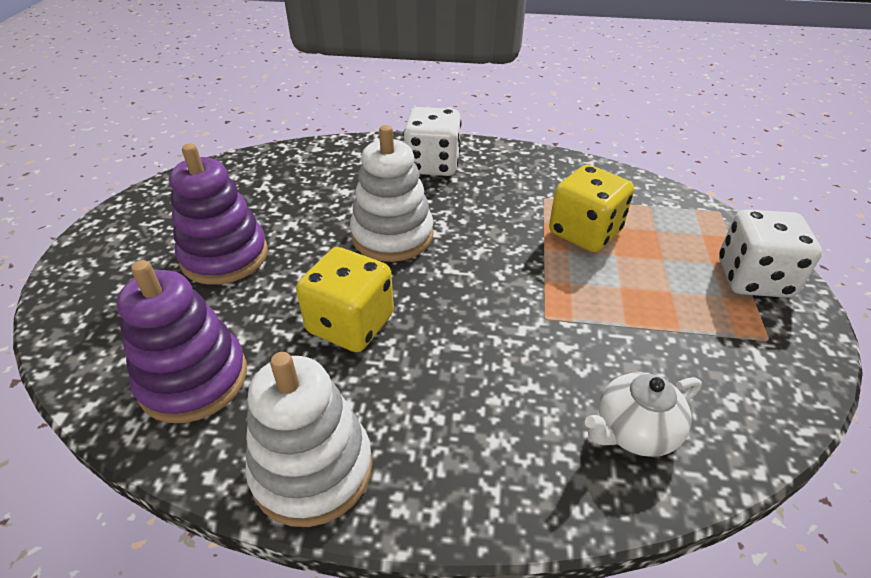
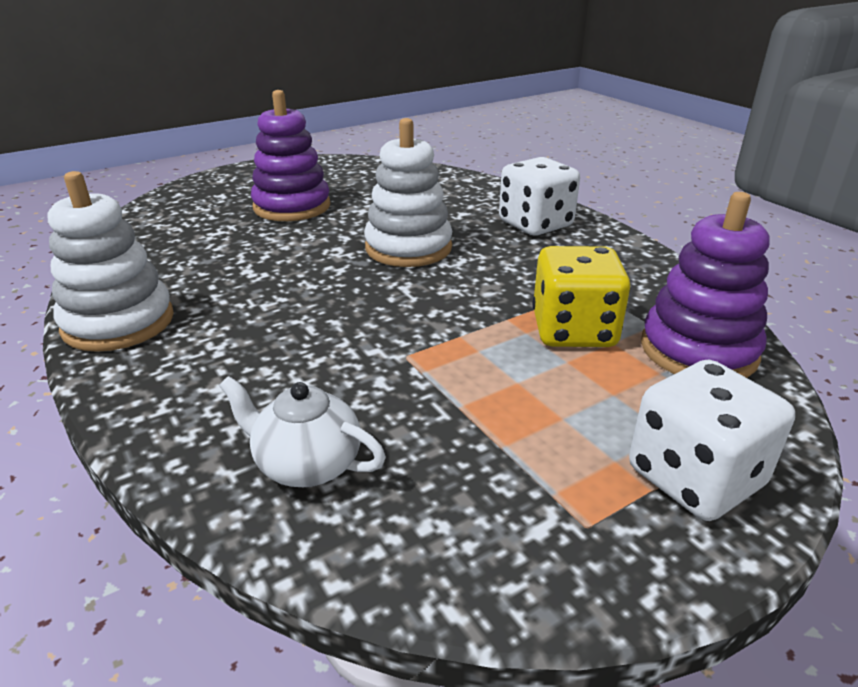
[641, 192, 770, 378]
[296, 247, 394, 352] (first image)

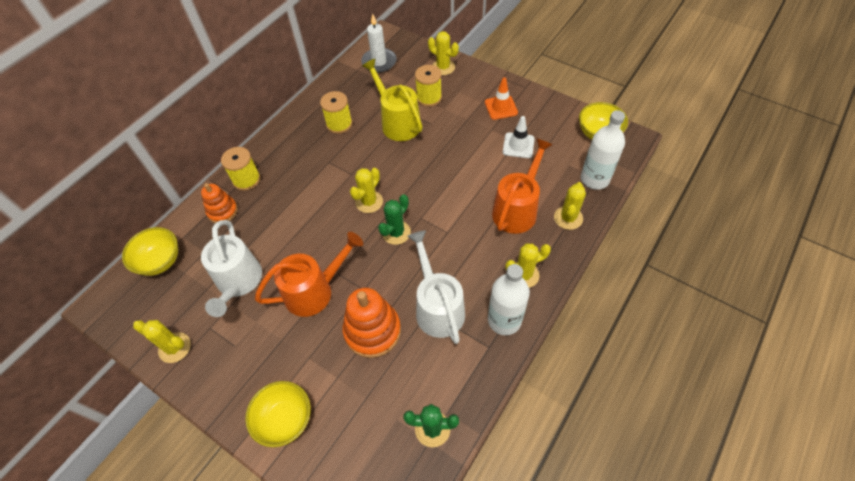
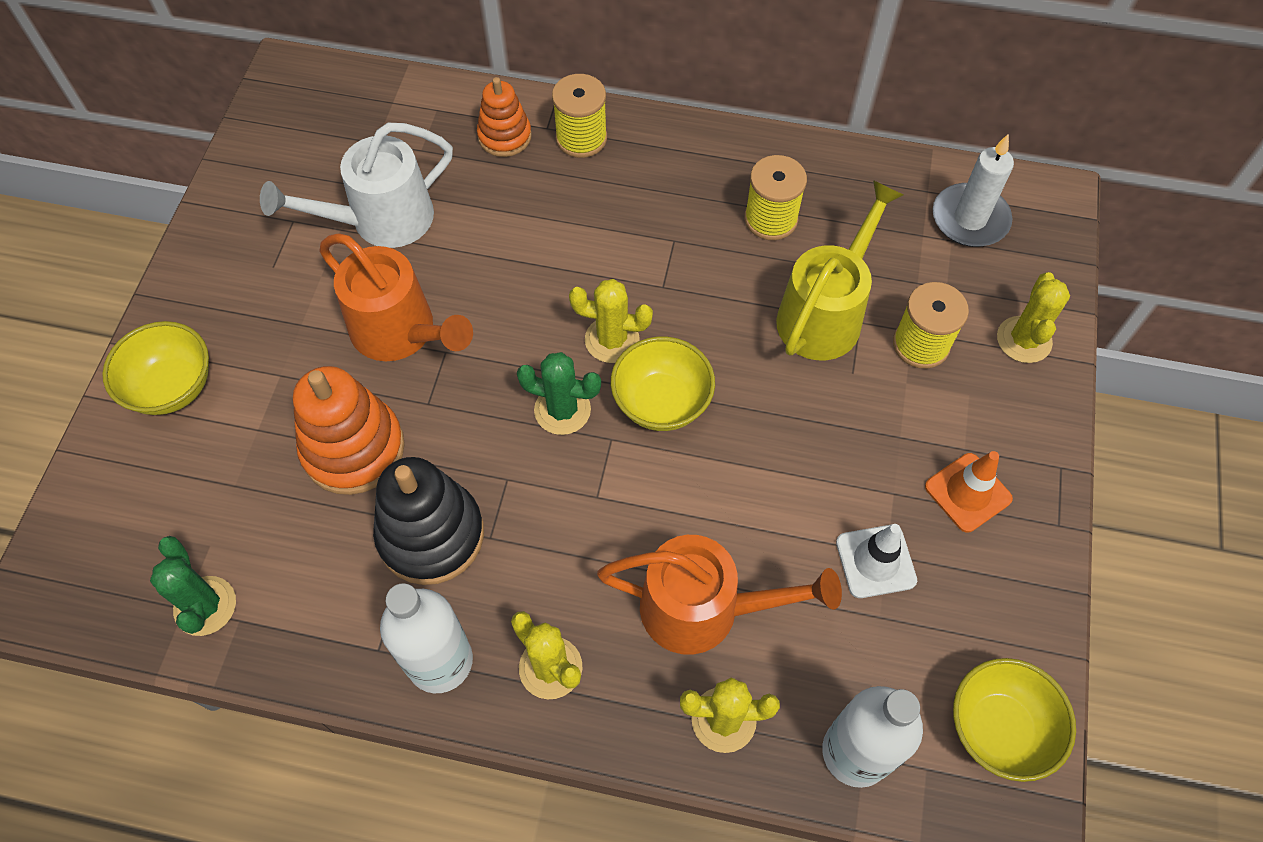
[611, 336, 715, 431]
[133, 320, 191, 363] (first image)
[373, 457, 484, 585]

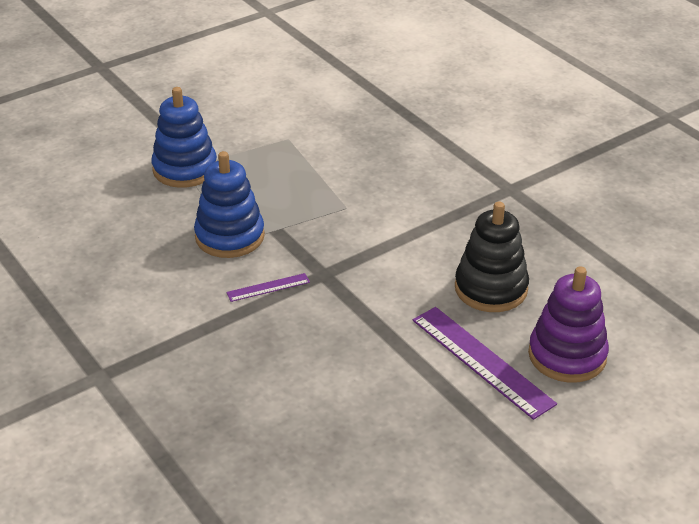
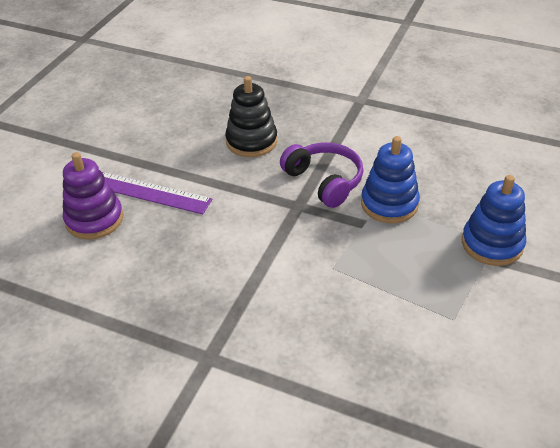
[280, 142, 363, 208]
[225, 76, 277, 157]

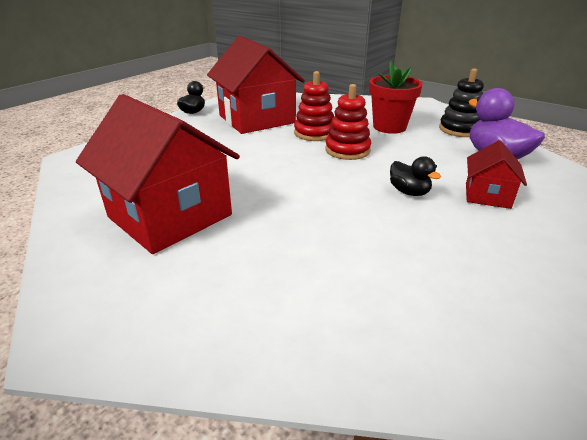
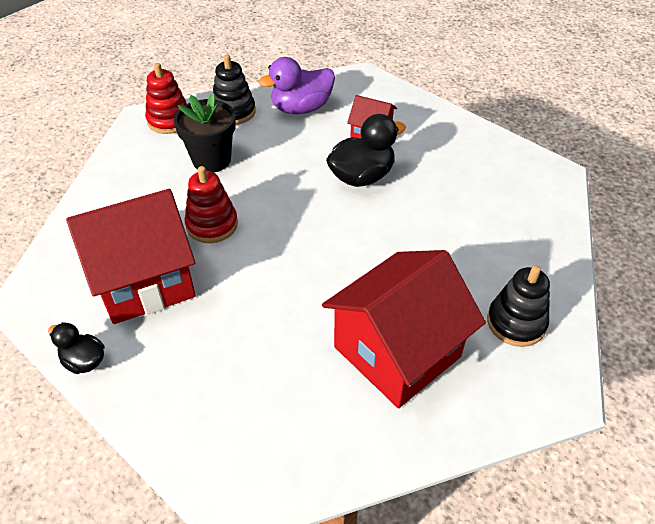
[145, 63, 187, 134]
[174, 93, 236, 172]
[326, 114, 406, 187]
[487, 265, 550, 347]

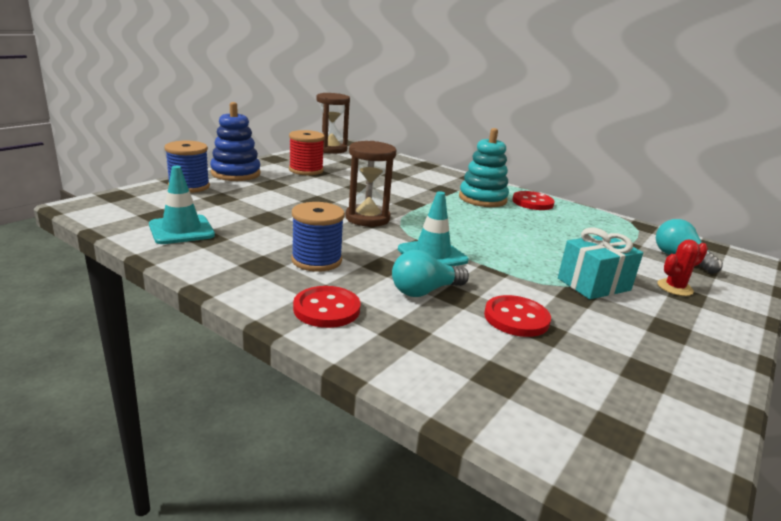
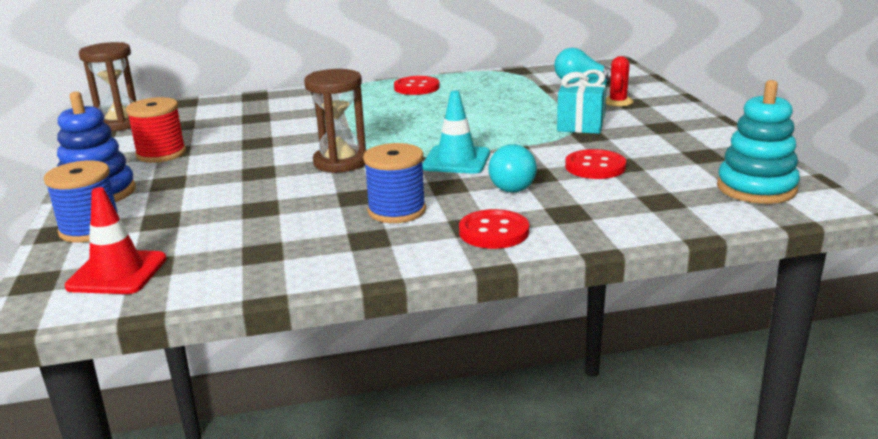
[149, 166, 215, 244] (first image)
[717, 80, 800, 204]
[64, 187, 167, 294]

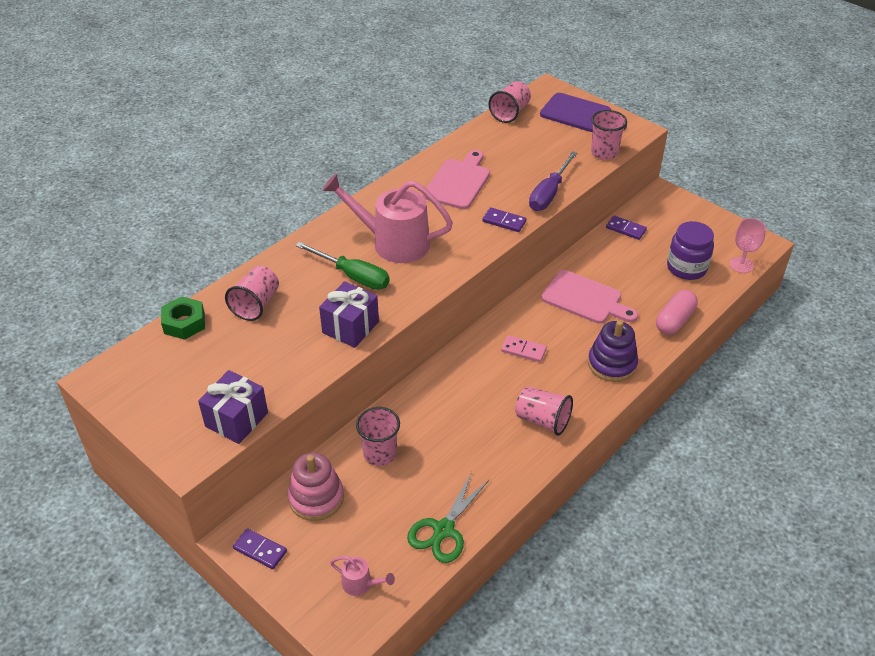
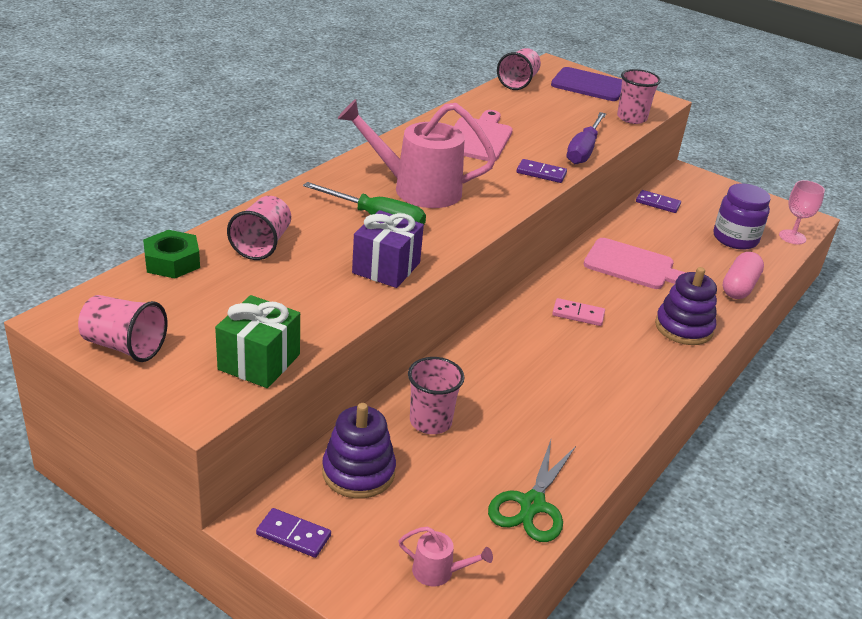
[215, 295, 300, 388]
[322, 403, 396, 499]
[78, 295, 168, 362]

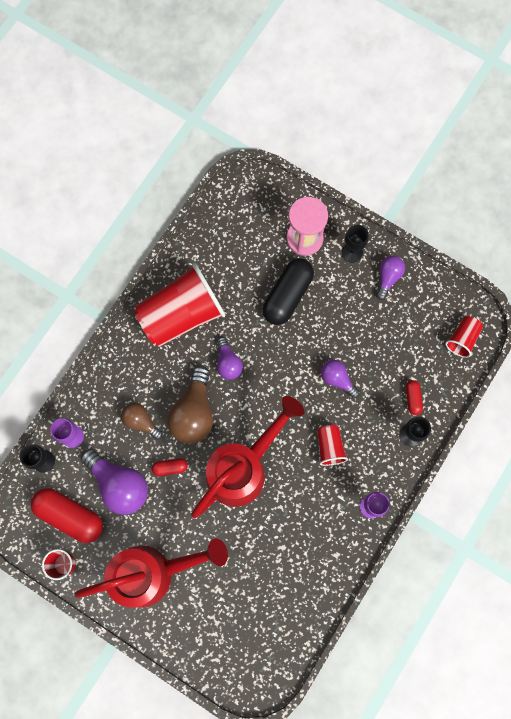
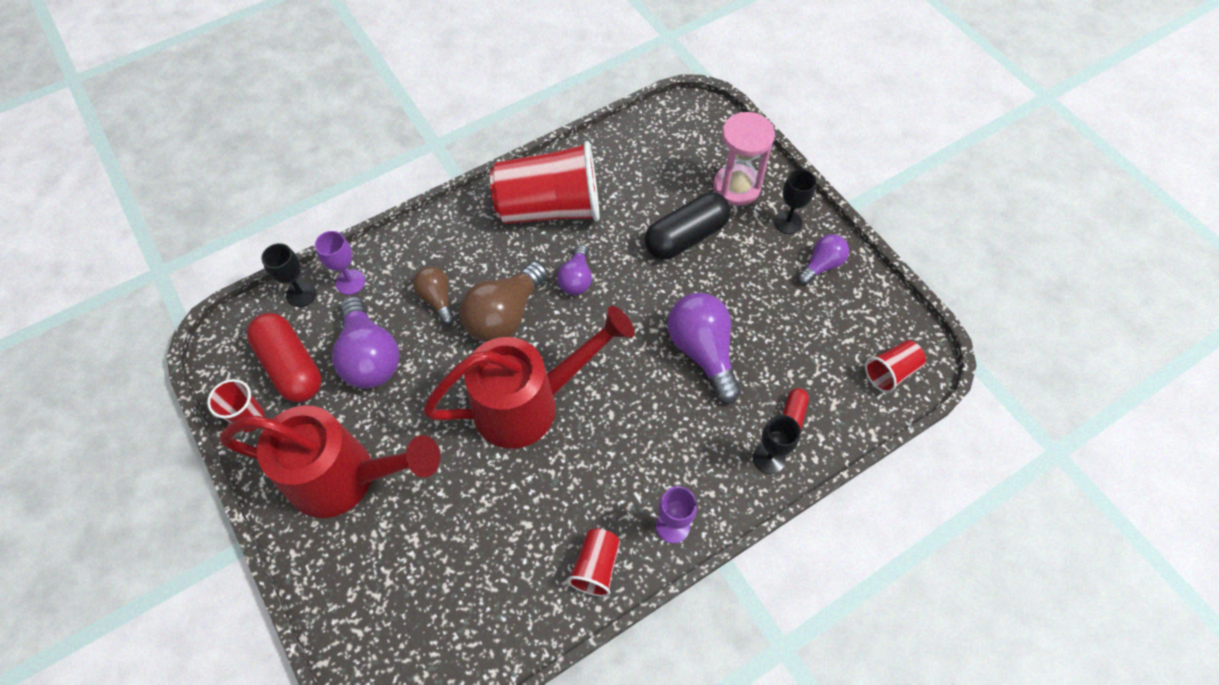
[152, 458, 188, 476] (first image)
[567, 528, 620, 597]
[668, 293, 741, 403]

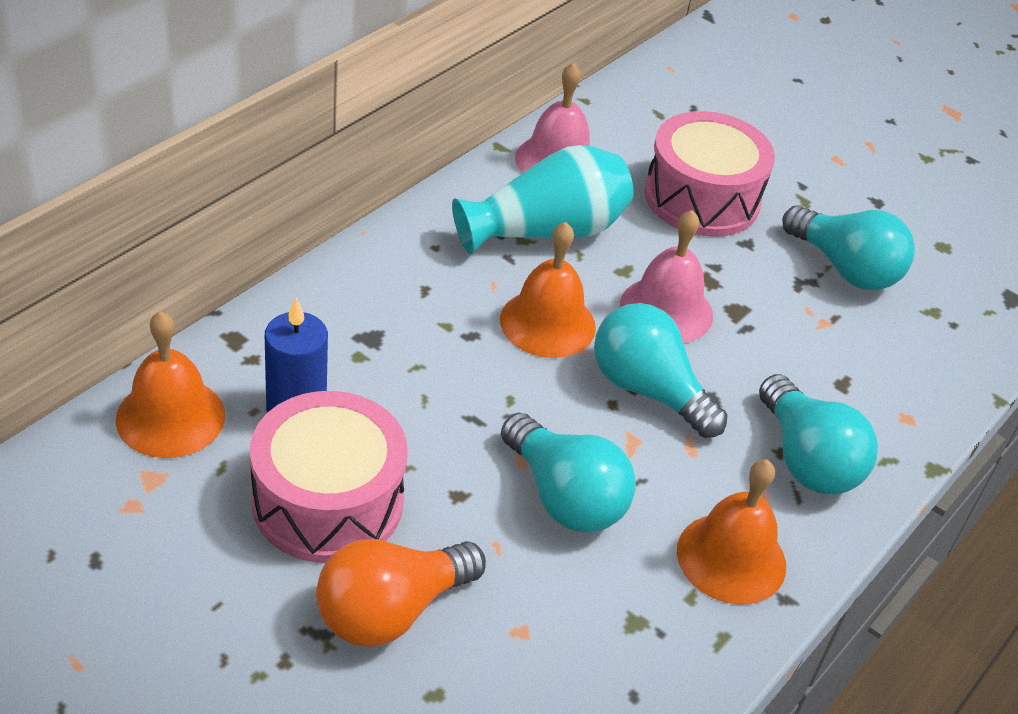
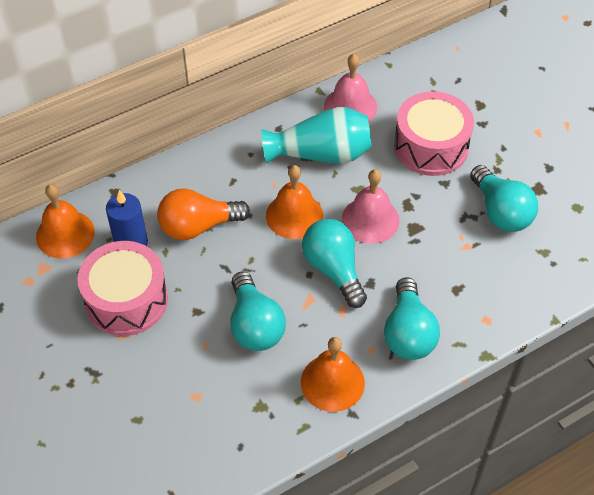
[157, 188, 250, 240]

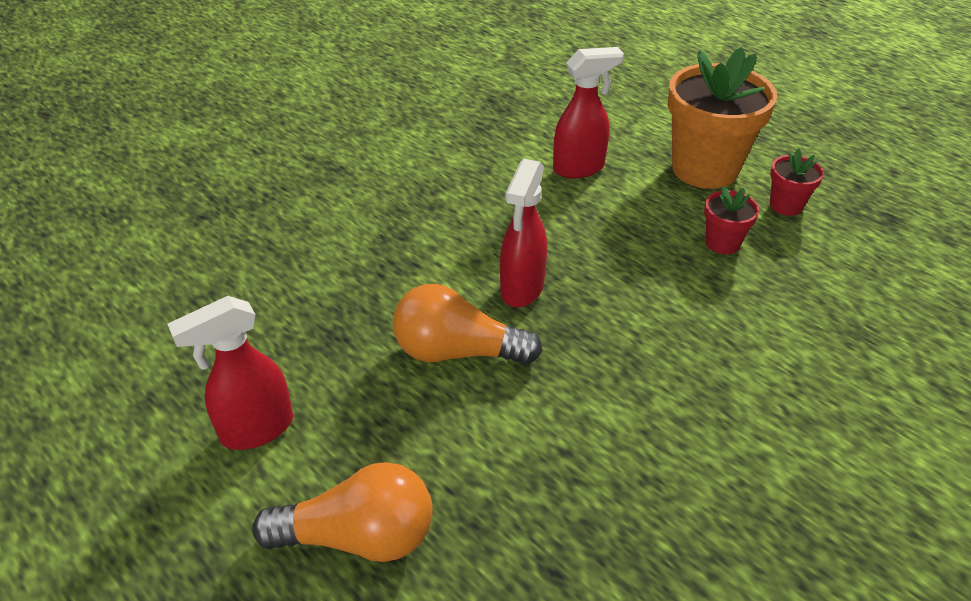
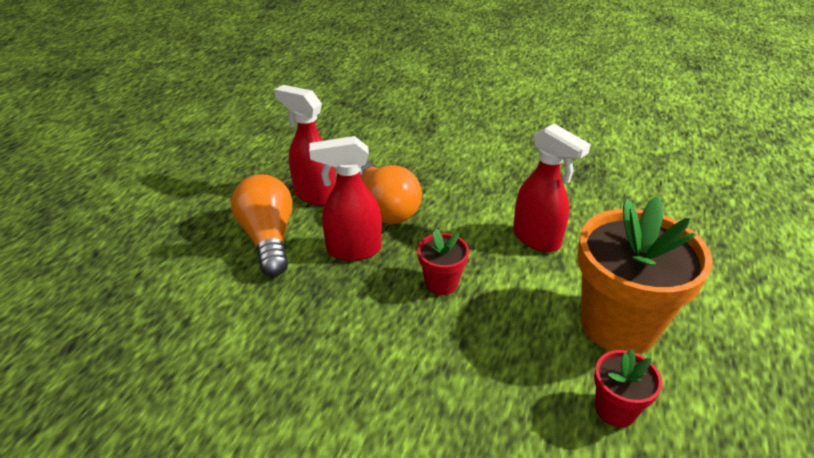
[274, 85, 336, 206]
[360, 161, 422, 224]
[418, 229, 469, 295]

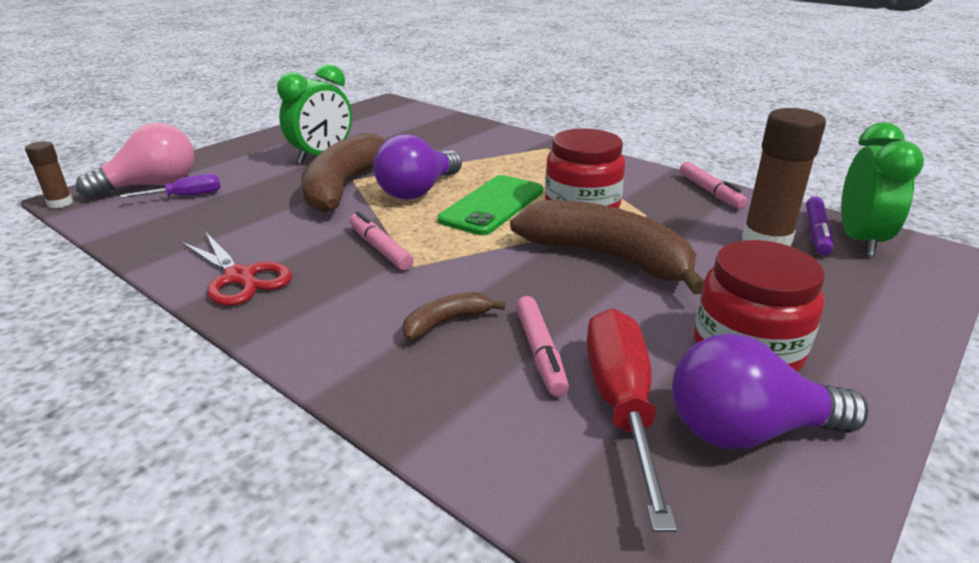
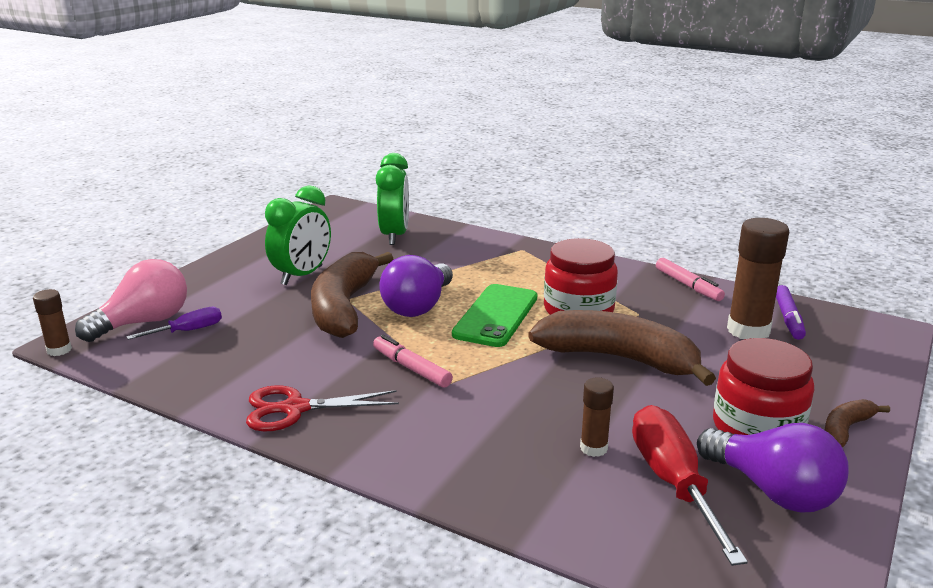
[246, 385, 399, 432]
[825, 399, 890, 447]
[580, 377, 614, 457]
[697, 423, 849, 513]
[376, 153, 409, 245]

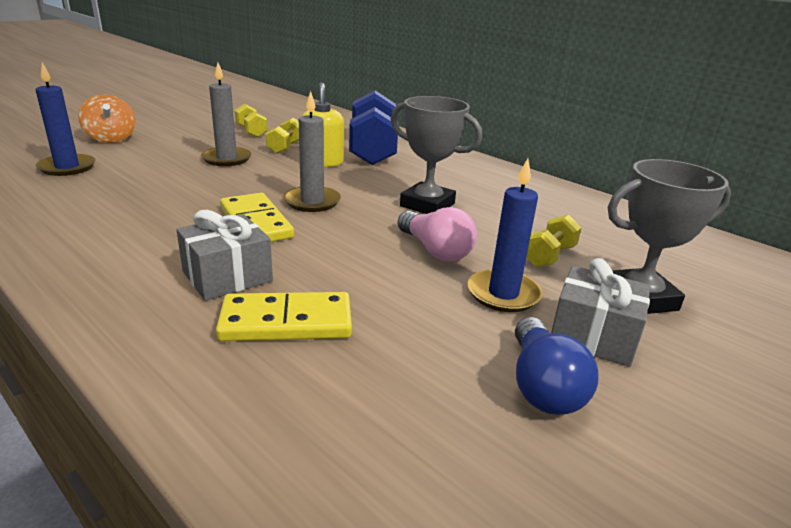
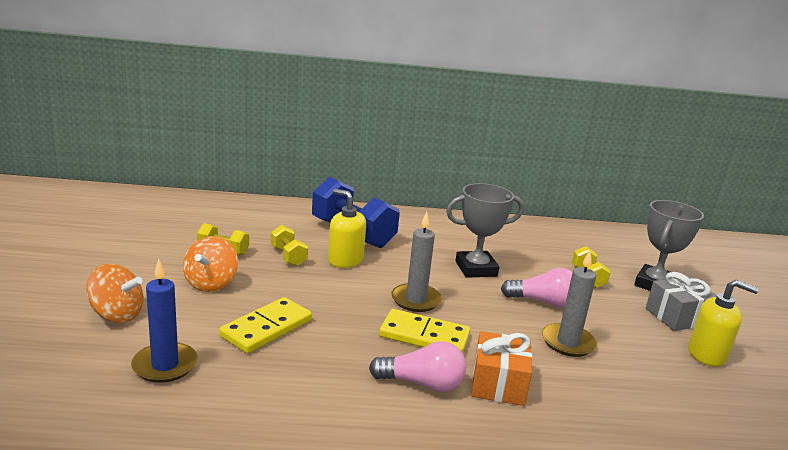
[471, 331, 532, 406]
[542, 251, 597, 357]
[219, 297, 312, 353]
[468, 158, 542, 312] (first image)
[688, 280, 759, 367]
[183, 236, 238, 292]
[369, 341, 466, 392]

